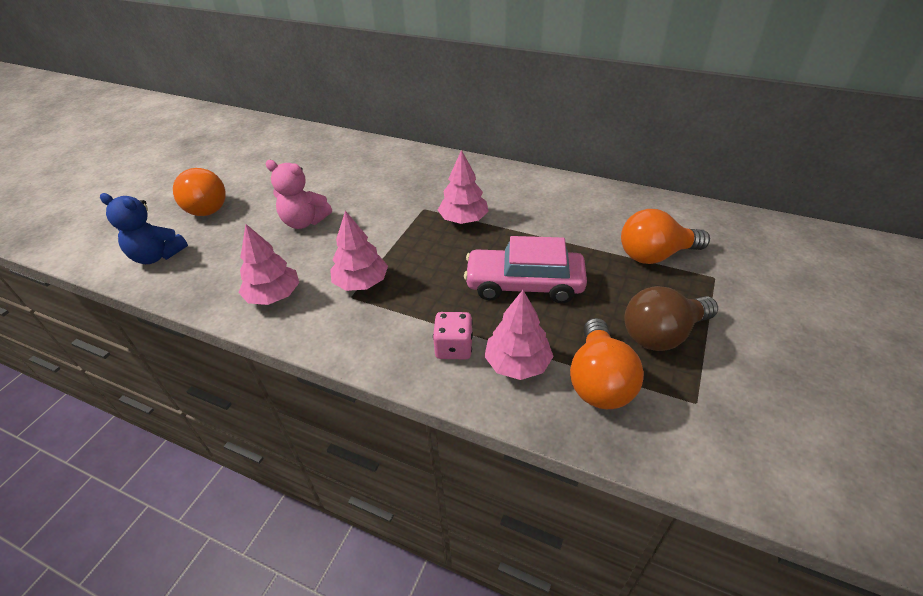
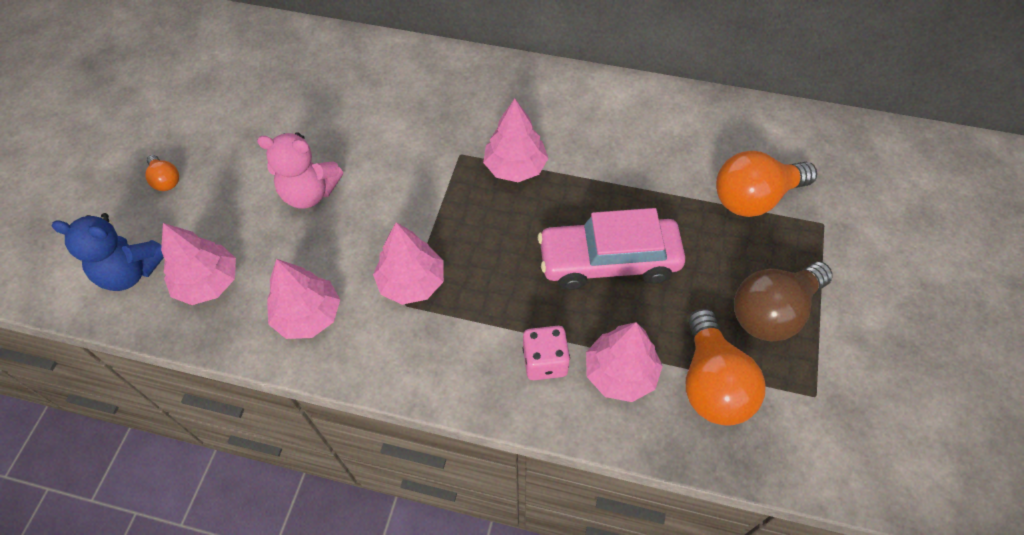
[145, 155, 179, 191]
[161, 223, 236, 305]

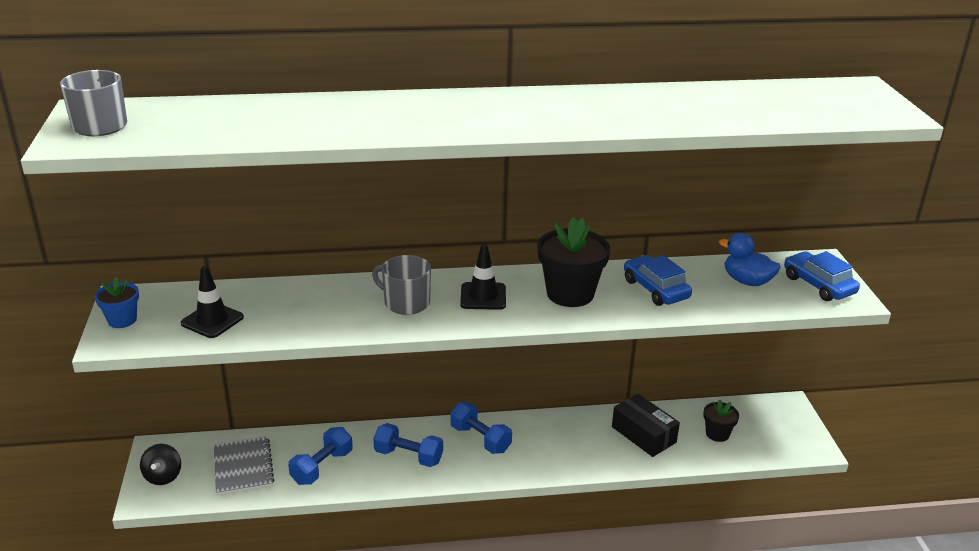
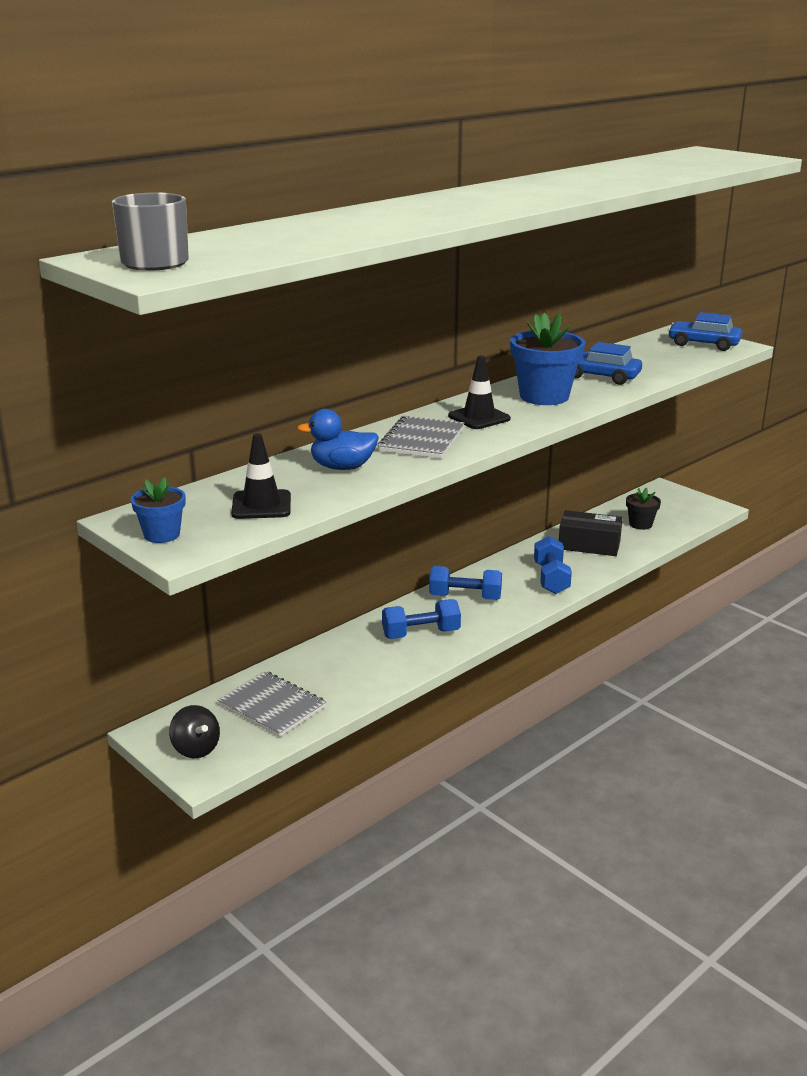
[534, 536, 572, 594]
[378, 416, 464, 458]
[510, 313, 585, 405]
[297, 409, 379, 470]

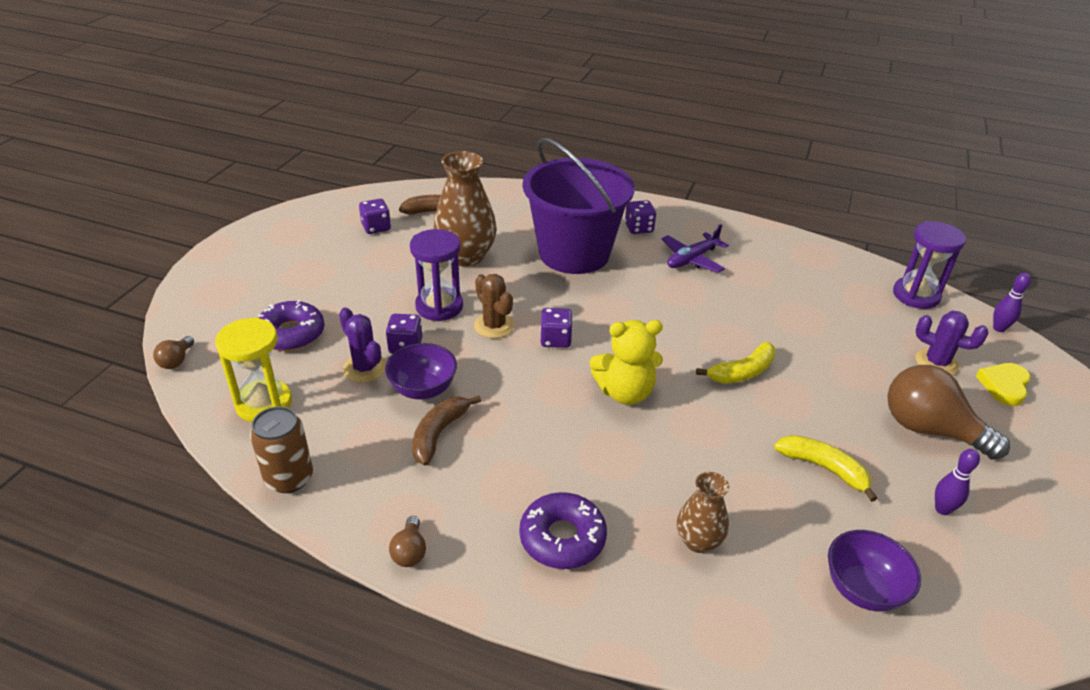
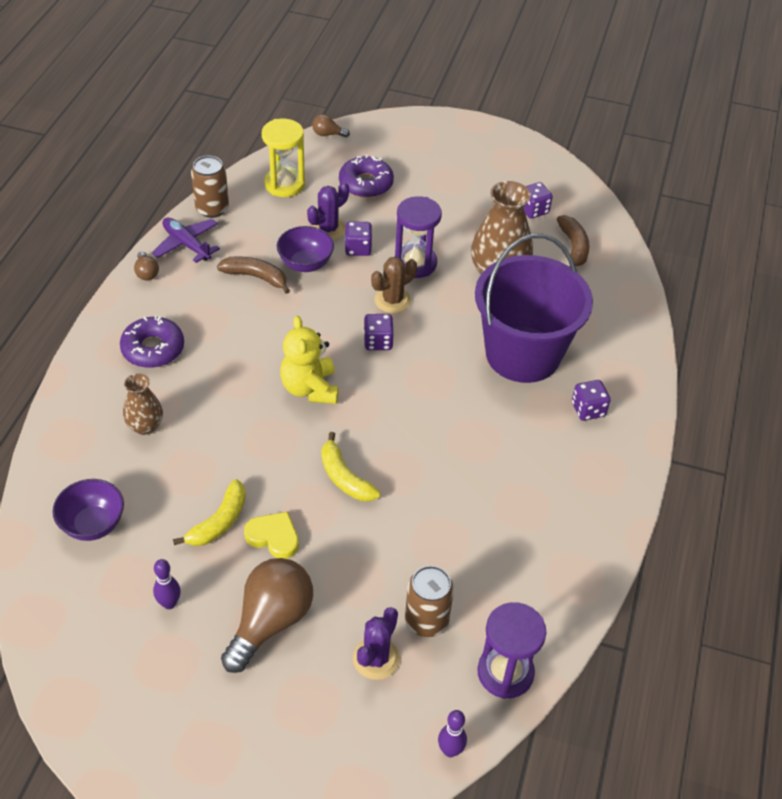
[134, 251, 159, 280]
[152, 218, 220, 263]
[244, 512, 299, 559]
[405, 566, 454, 637]

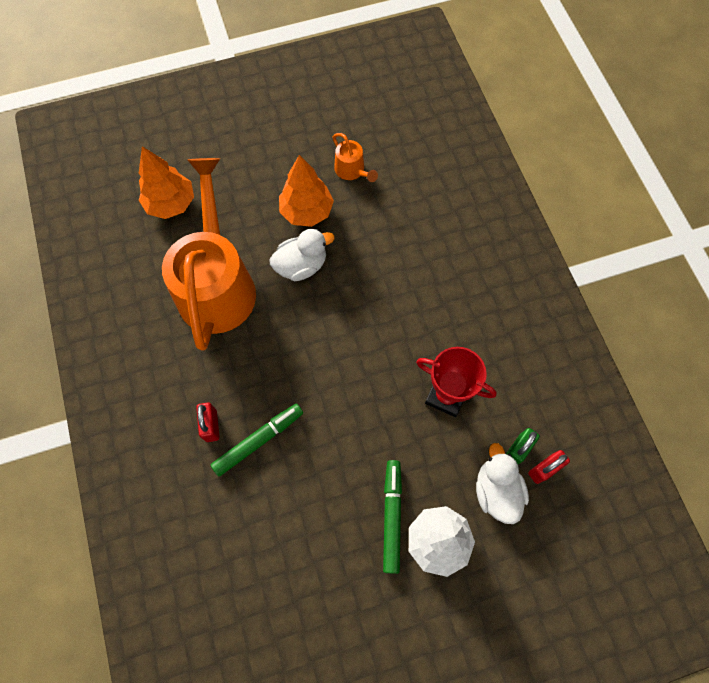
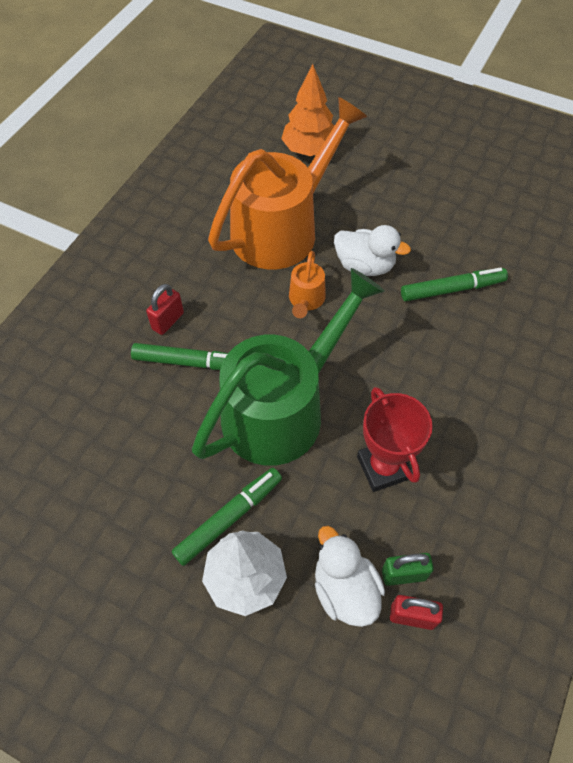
[279, 155, 334, 227] (first image)
[289, 251, 326, 318]
[315, 526, 385, 627]
[192, 268, 385, 466]
[401, 267, 508, 301]

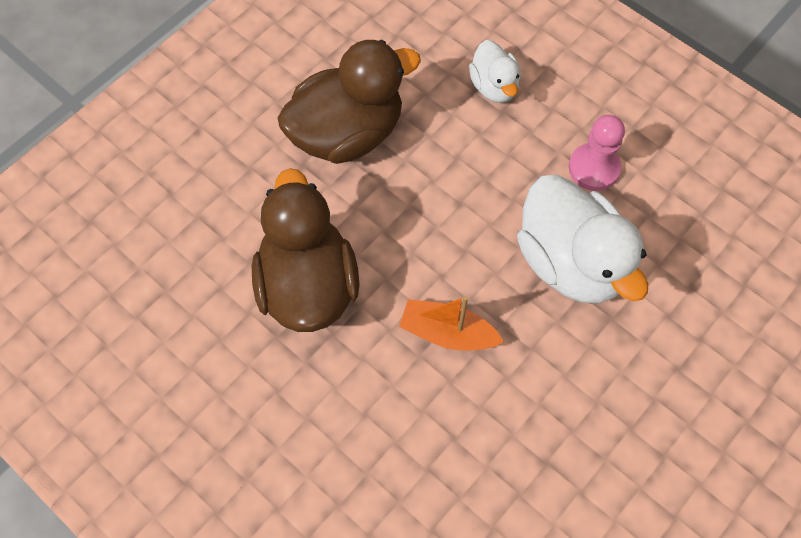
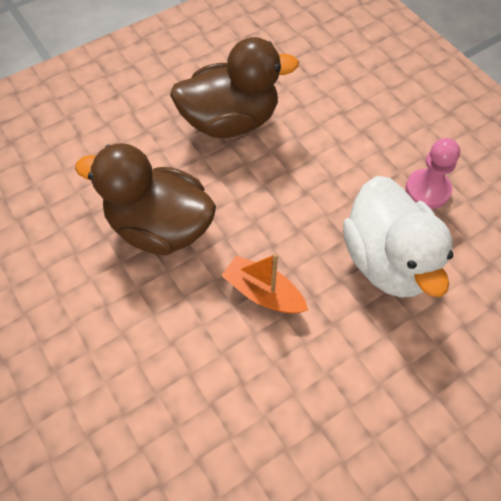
[75, 143, 216, 255]
[469, 40, 521, 103] (first image)

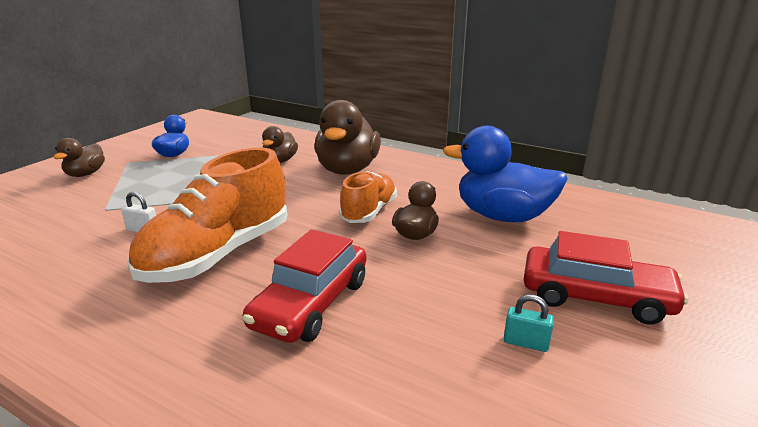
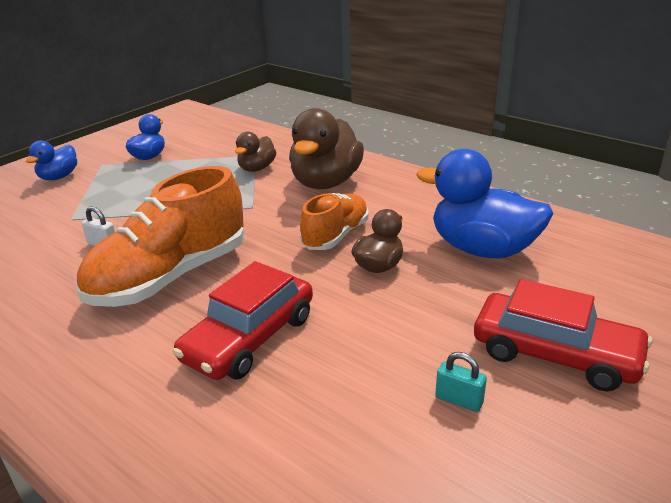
[26, 140, 77, 180]

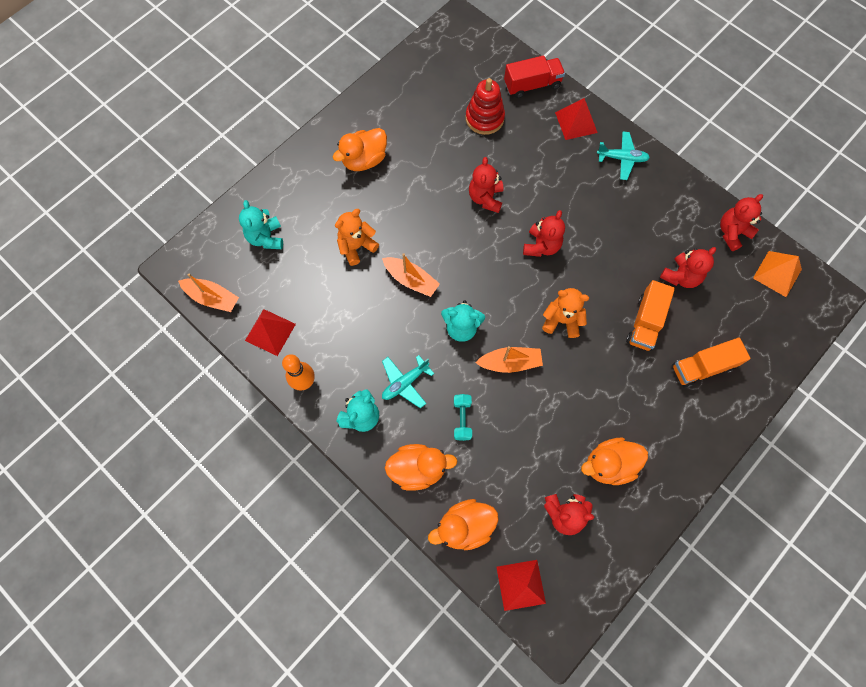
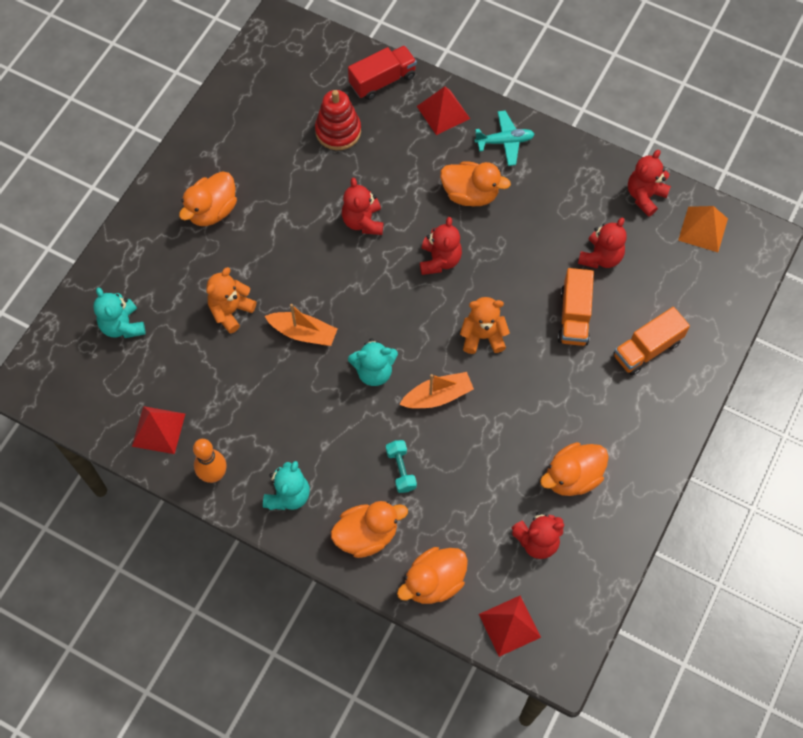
[178, 274, 239, 312] (first image)
[382, 355, 434, 408] (first image)
[440, 161, 511, 206]

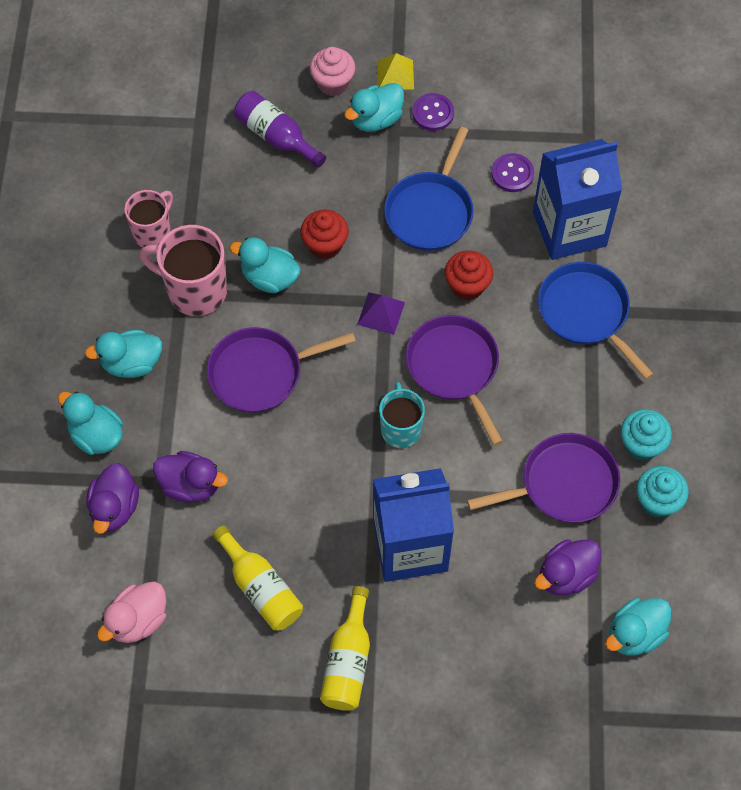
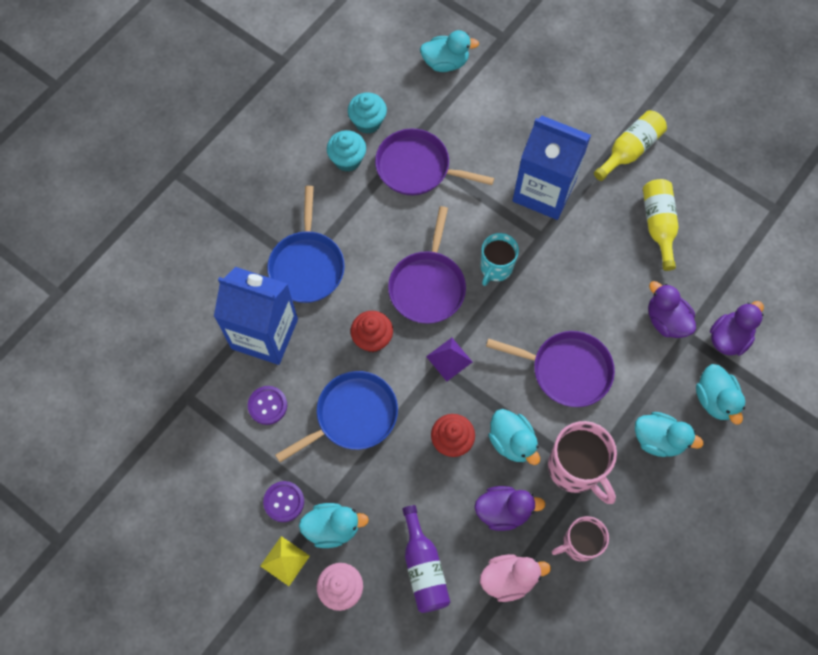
[480, 554, 551, 602]
[474, 486, 545, 531]

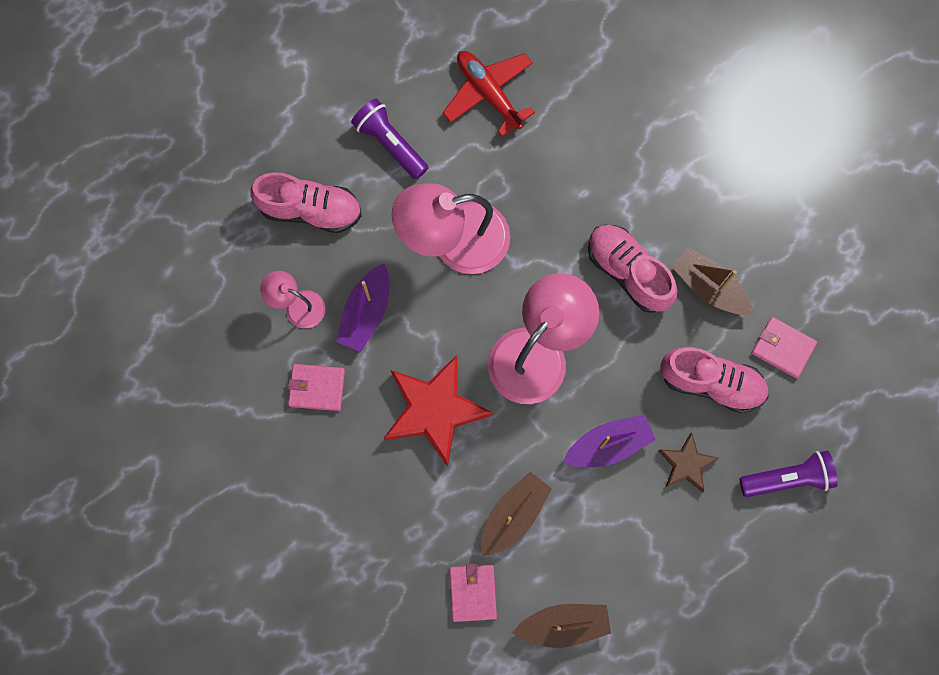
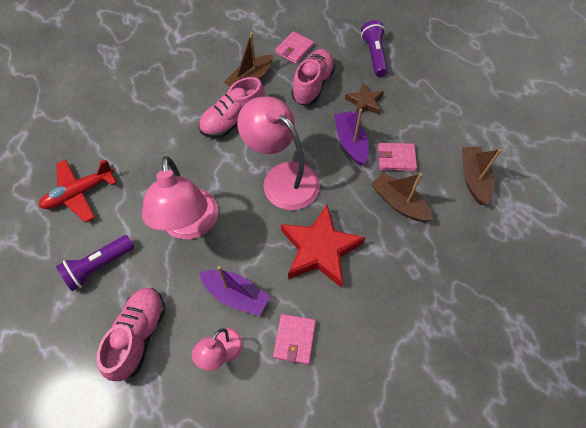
[378, 143, 417, 171]

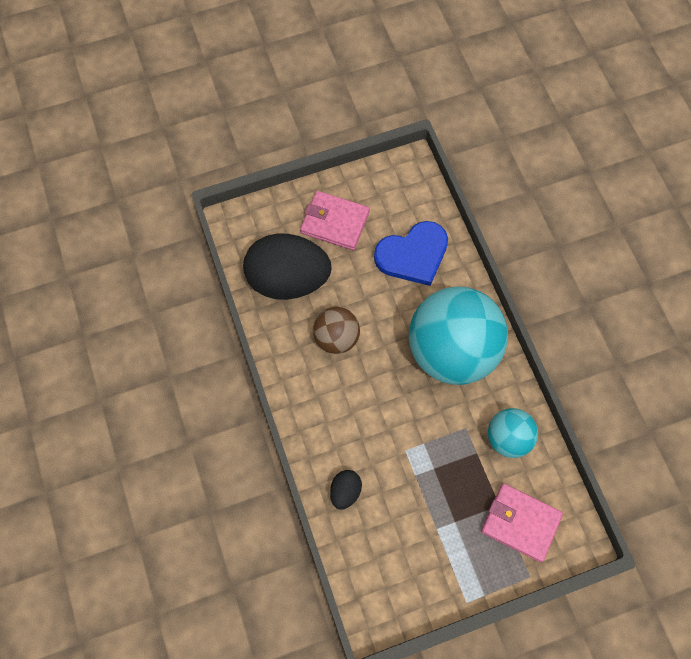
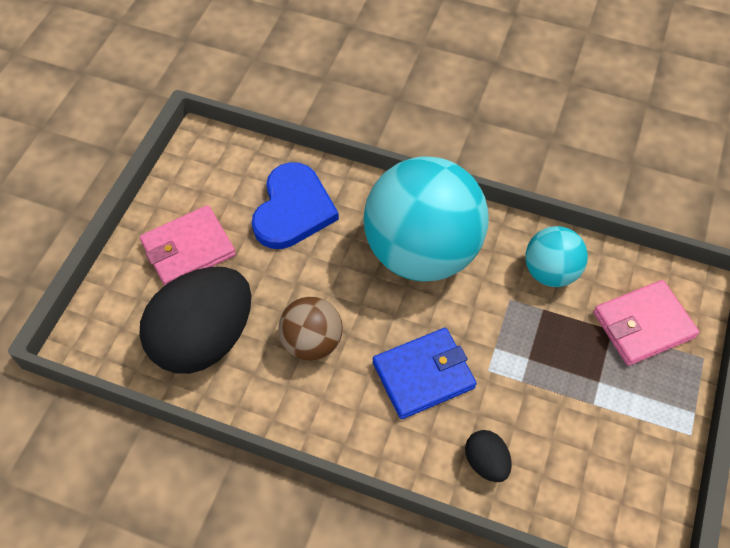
[373, 328, 477, 419]

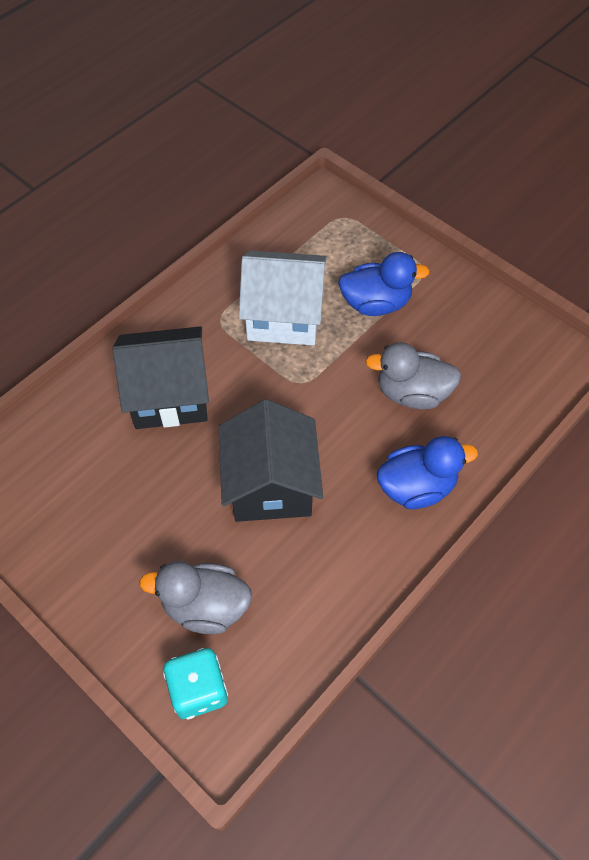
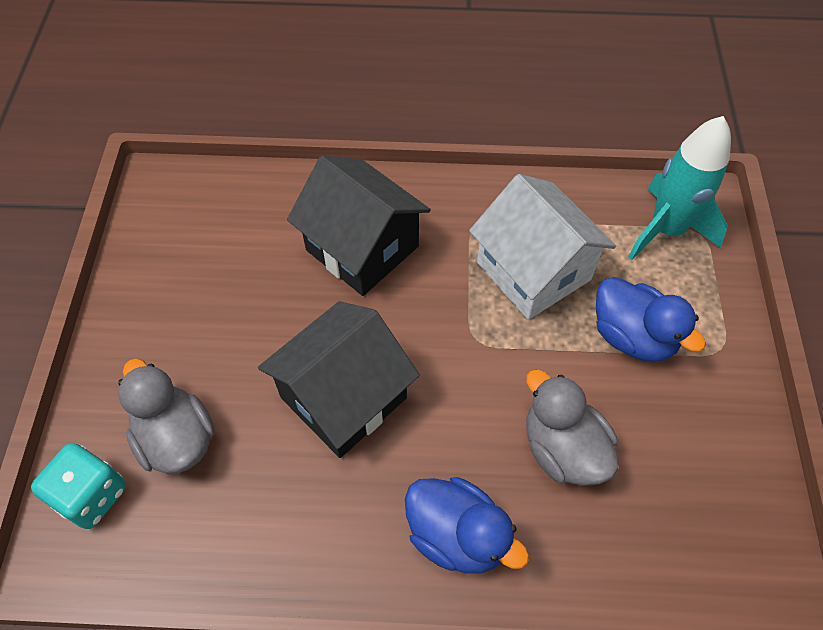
[628, 116, 731, 260]

